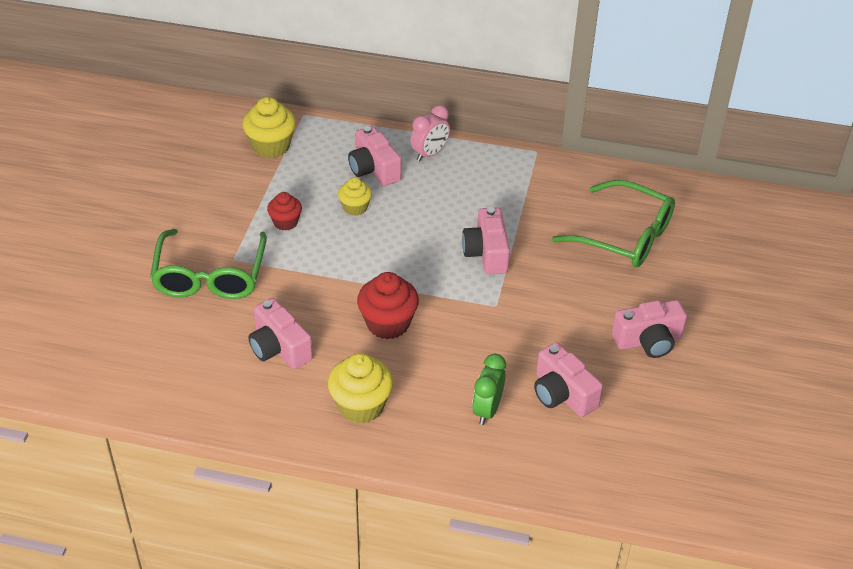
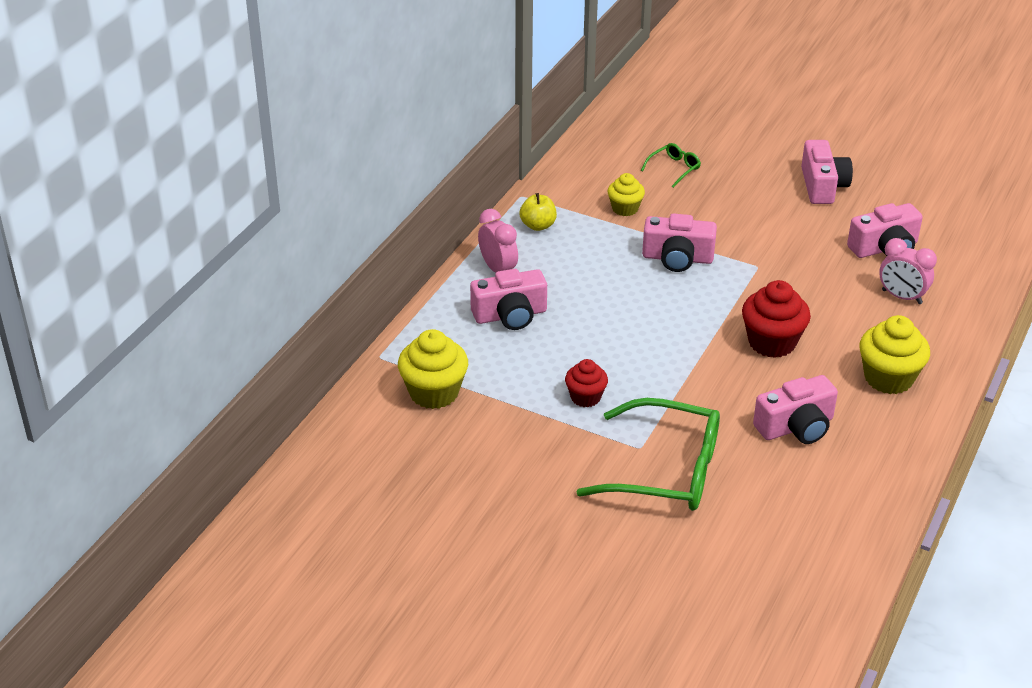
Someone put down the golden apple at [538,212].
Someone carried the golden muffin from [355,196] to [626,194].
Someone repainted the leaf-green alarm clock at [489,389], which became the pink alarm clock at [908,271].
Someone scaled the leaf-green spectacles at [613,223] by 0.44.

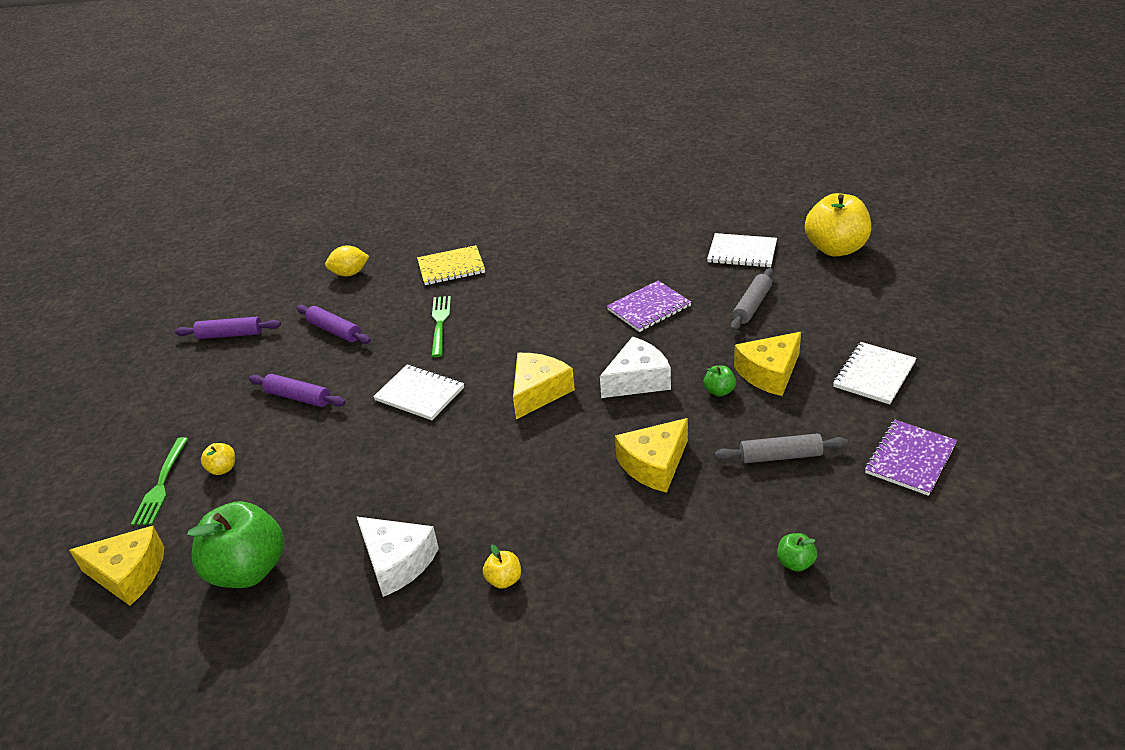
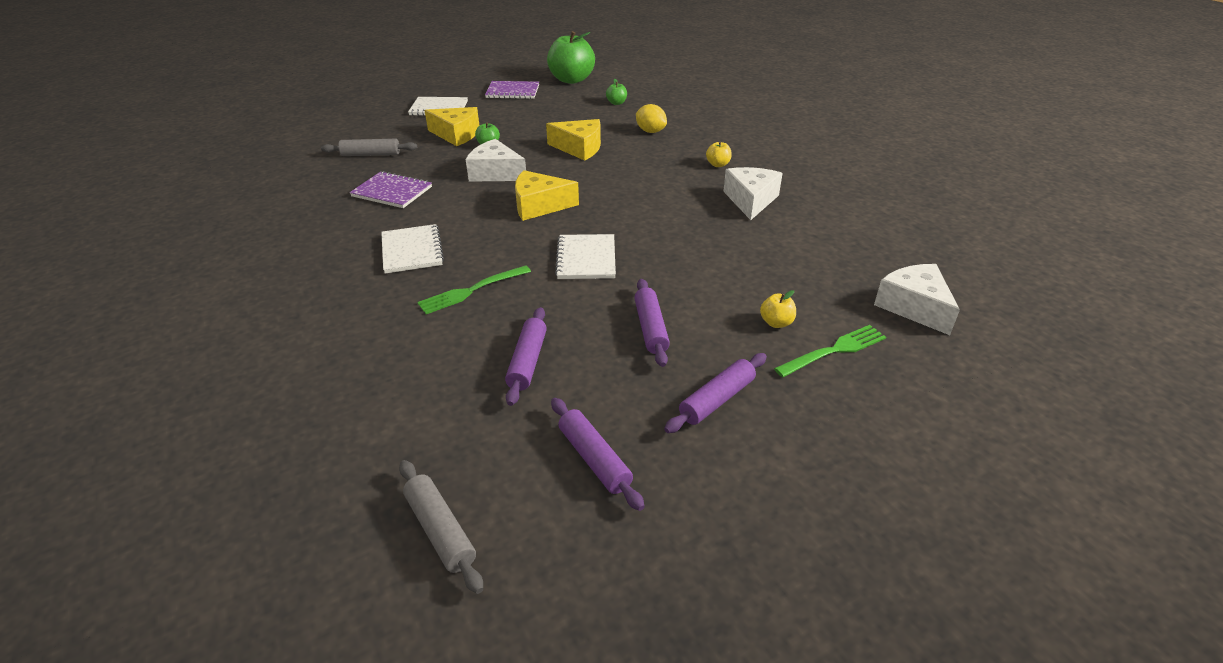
Someone took away the golden notepad at [451,265].
Someone took away the golden apple at [838,224].
Someone put down the purple pastry roller at [715,393].
Someone carried the leaf-green apple from [235,544] to [571,57].
Someone carried the golden toy lemon from [347,261] to [651,118].
Someone carried the snow-white notepad from [742,250] to [412,249].
Someone carried the gray pastry roller from [781,448] to [441,527].
Someone repainted the golden cheese at [116,566], which became the snow-white cheese at [917,299].

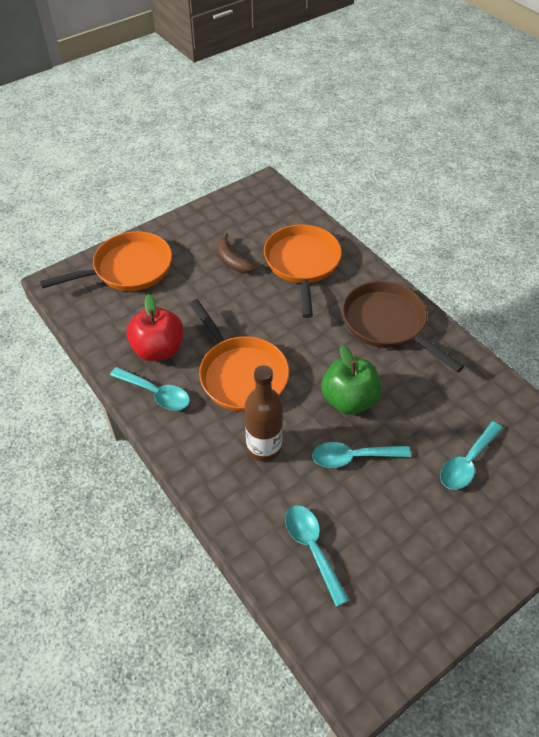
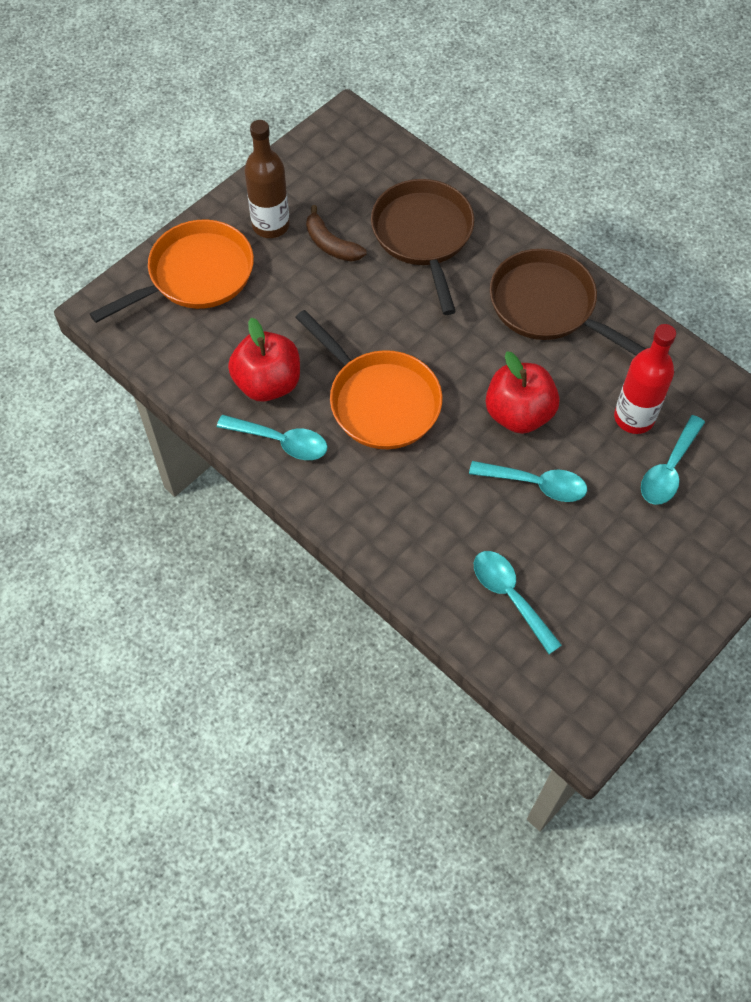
Someone put down the scarlet bottle at [645,379].
Someone carried the brown bottle from [264,413] to [267,179].
Someone repainted the bright orange pan at [303,271], which became the brown pan at [422,247].
Someone repainted the leaf-green apple at [351,379], which became the scarlet apple at [522,393].
Someone rotated the teal tablespoon at [361,455] by 150 degrees counterclockwise.

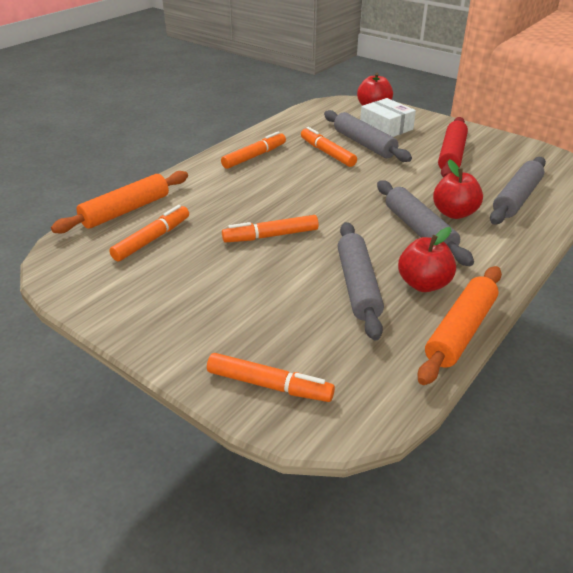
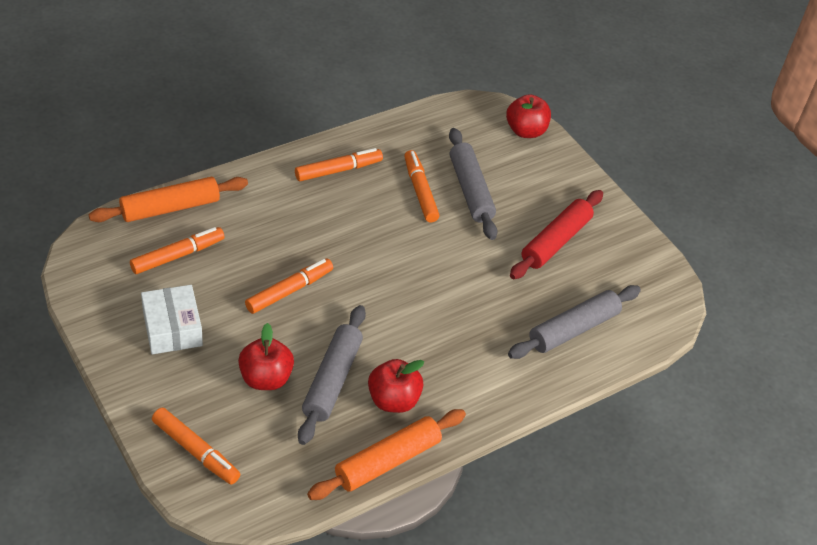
Someone took away the gray pastry roller at [425,223].
Someone carried the snow-white box from [388,117] to [172,319].
Someone carried the scarlet apple from [458,189] to [266,356].
Someone rotated the bright orange marker at [270,229] by 135 degrees clockwise.

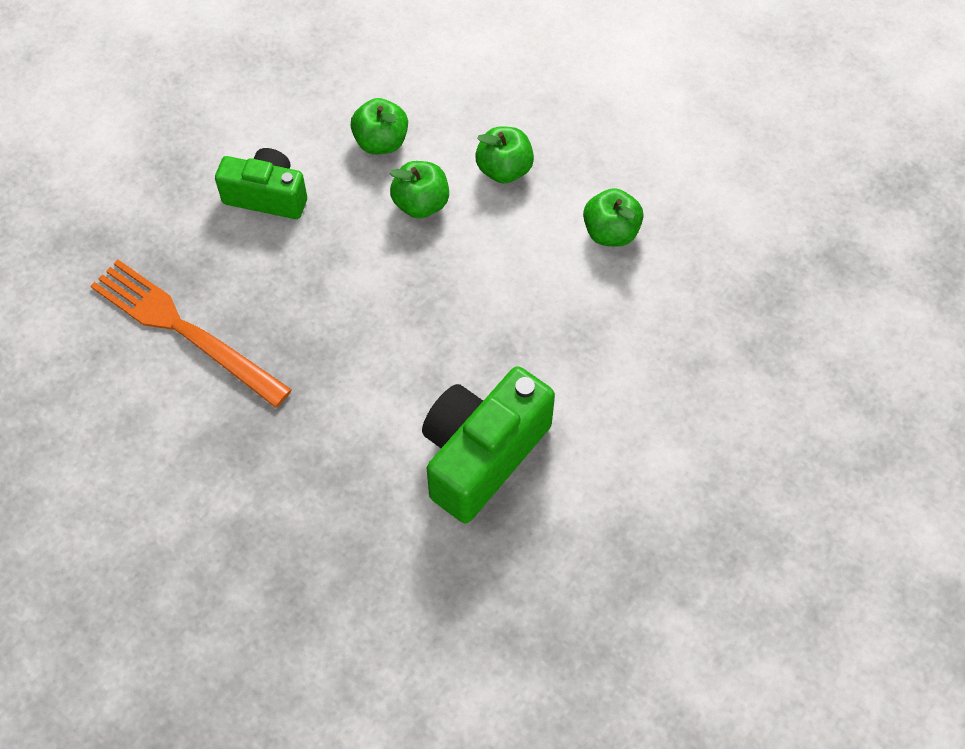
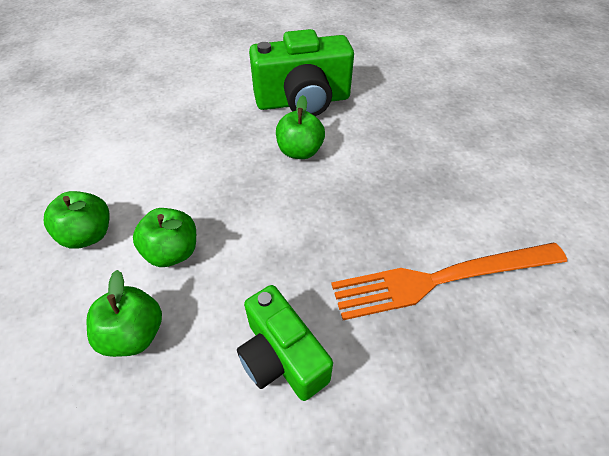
Someone carried the leaf-green apple from [613,217] to [300,127].
Someone rotated the bright orange dinner fork at [191,334] by 90 degrees clockwise.

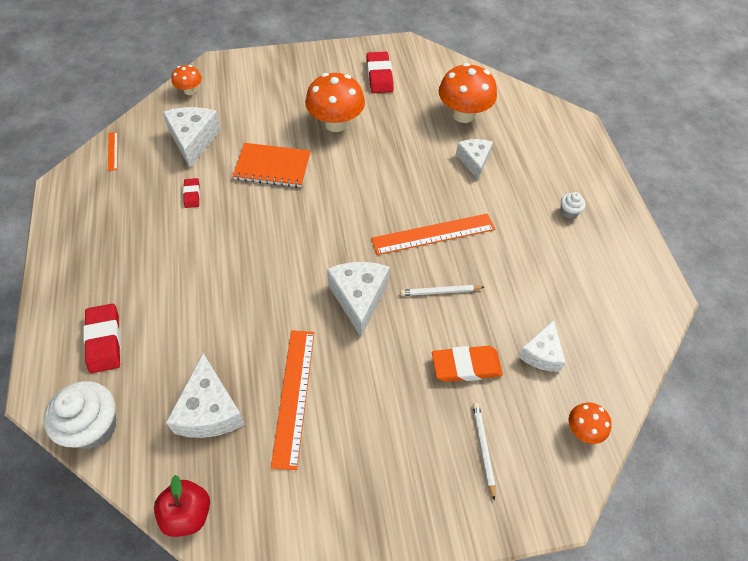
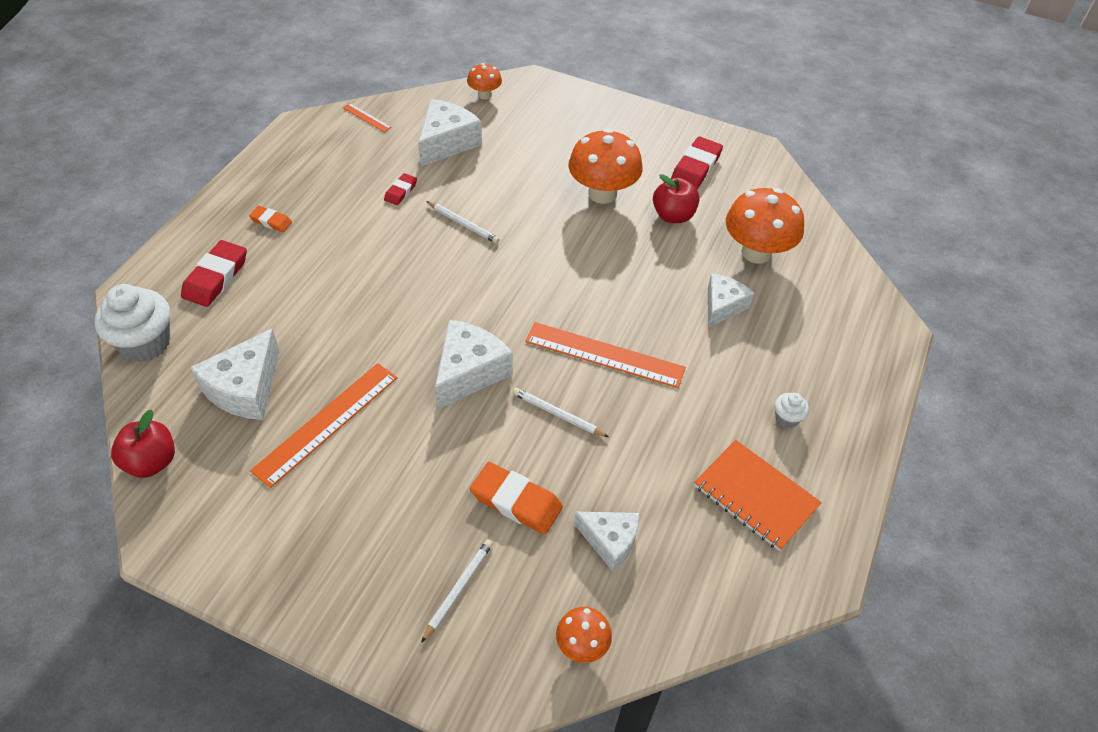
Someone put down the bright orange pencil eraser at [270,219].
Someone put down the snow-white wooden pencil at [463,222].
Someone put down the scarlet apple at [676,198].
Someone carried the bright orange notepad from [272,165] to [758,495].
Someone rotated the bright orange ruler at [113,151] by 75 degrees counterclockwise.
Someone rotated the snow-white cheese at [542,346] by 120 degrees counterclockwise.

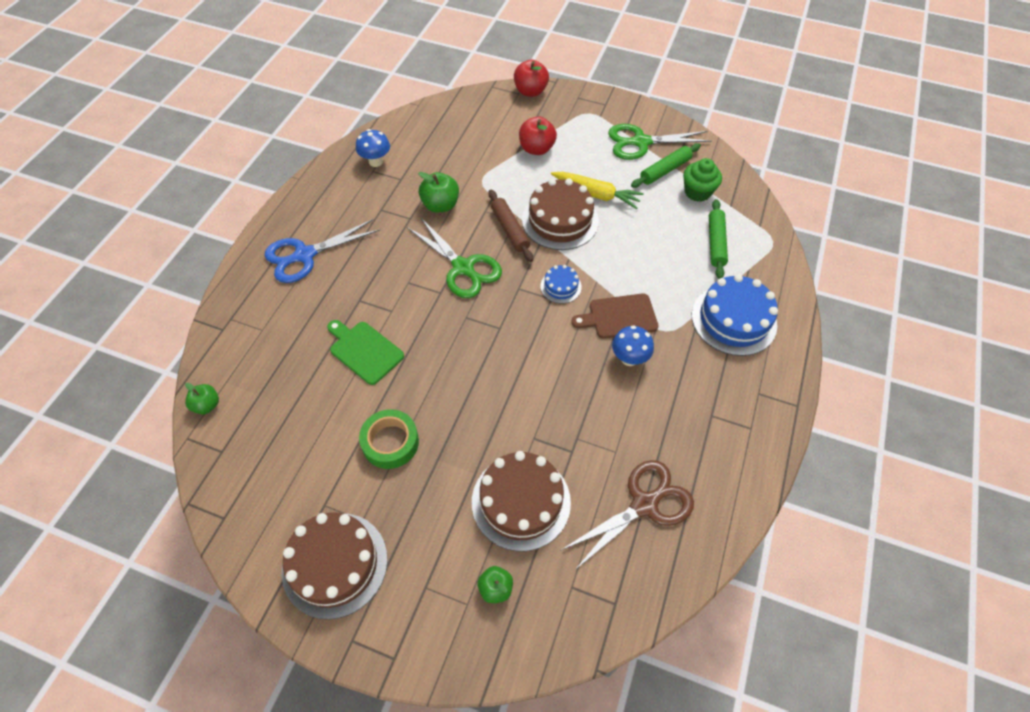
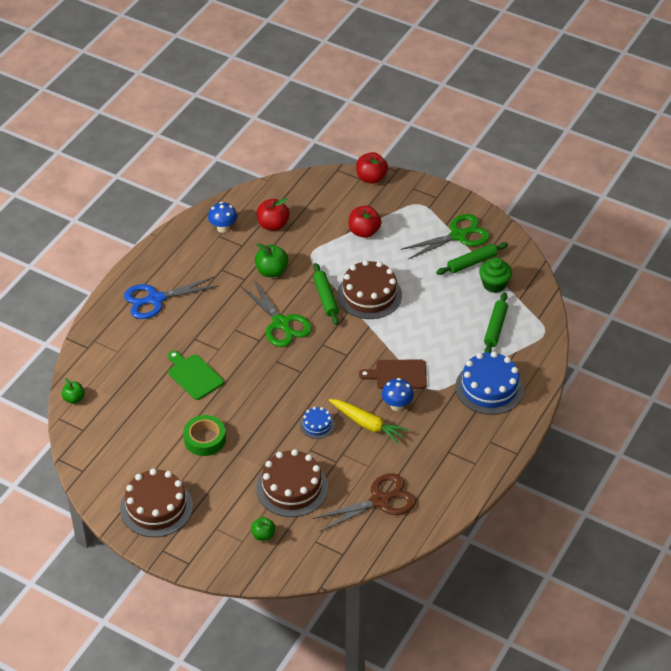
Someone put down the scarlet apple at [273,214].
Someone carried the blue gateau from [561,284] to [317,423].
Someone carried the golden root vegetable from [597,190] to [368,421].
Someone repainted the brown pastry roller at [510,226], which became the leaf-green pastry roller at [326,294].
Someone rotated the leaf-green pair of scissors at [660,142] by 150 degrees clockwise.

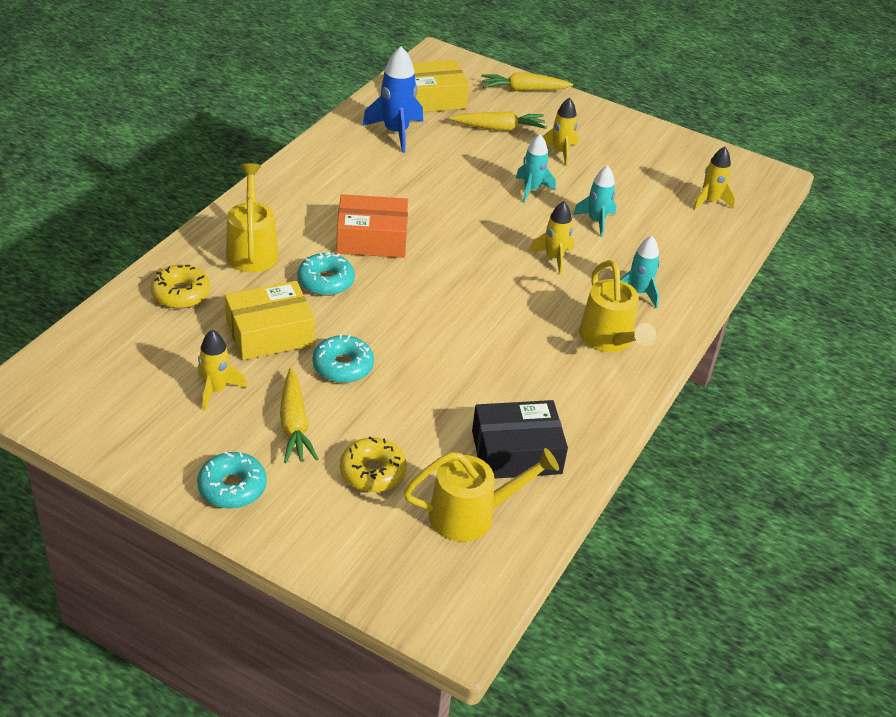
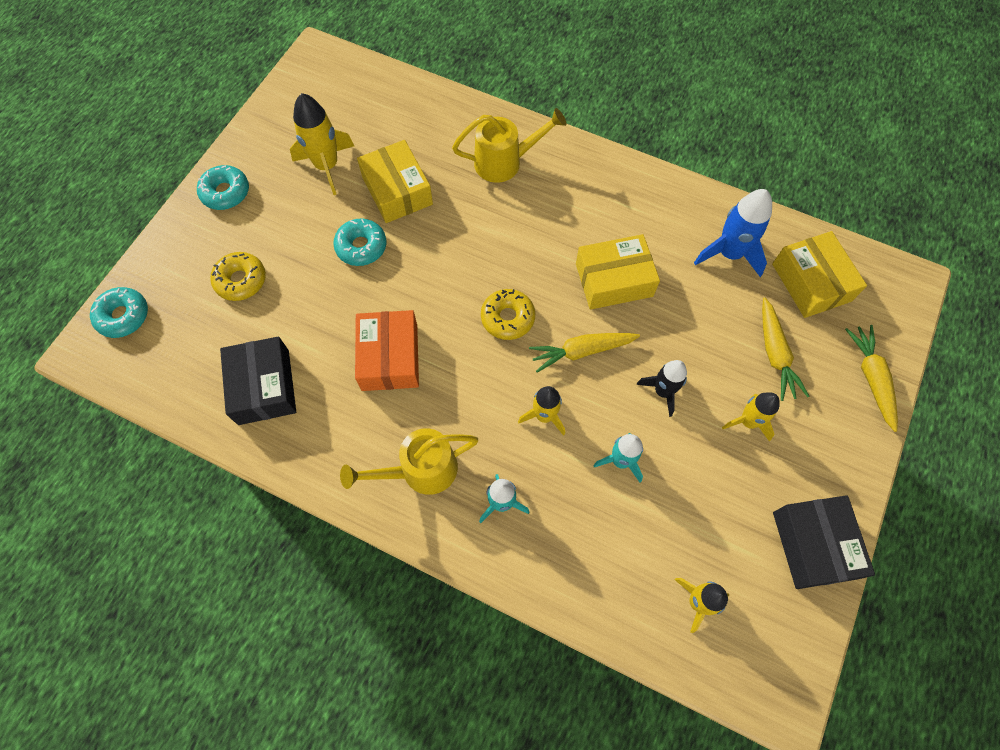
Someone took away the golden watering can at [481,495].
Someone put down the golden box at [618,272].
Someone put down the ebony box at [824,542].
Someone carried the golden glazed donut from [180,286] to [508,314].
Someone carried the golden root vegetable from [299,415] to [584,353].
Someone carried the teal glazed donut from [326,274] to [119,312].
Someone carried the bright orange box from [372,226] to [387,350].
Someone repainted the teal toy rocket at [536,168], which became the ebony toy rocket at [661,388].
Someone scaled the golden toy rocket at [222,370] by 1.53.

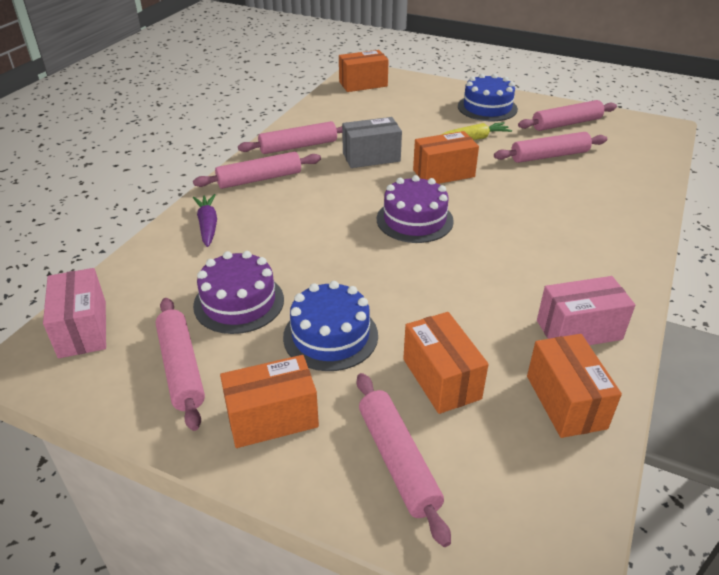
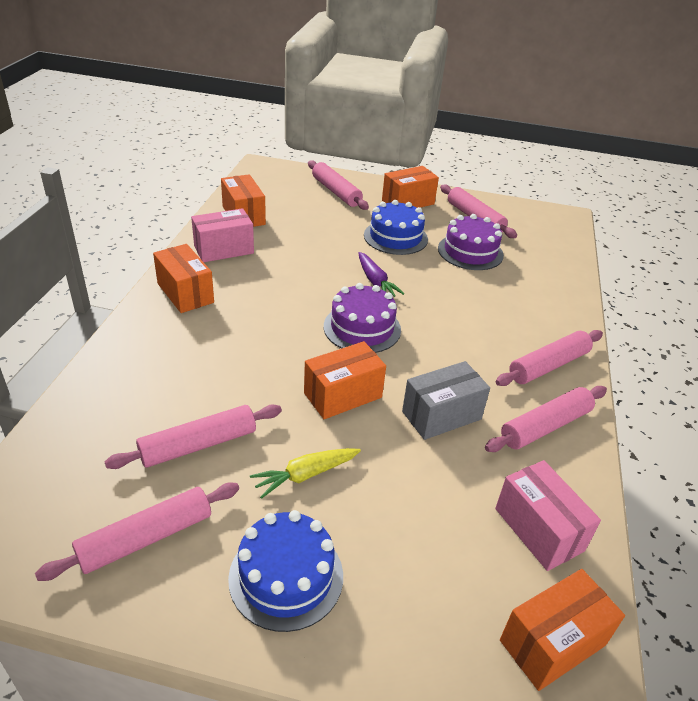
Someone carried the pink box from [74,313] to [548,515].
Someone carried the purple root vegetable from [205,220] to [381,274].
Someone carried the bright orange box from [446,363] to [183,278].

